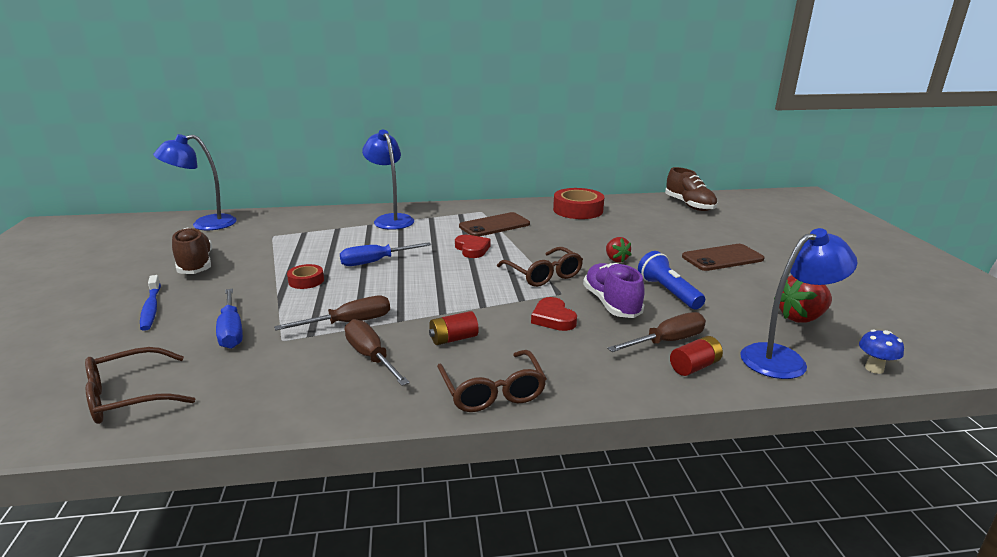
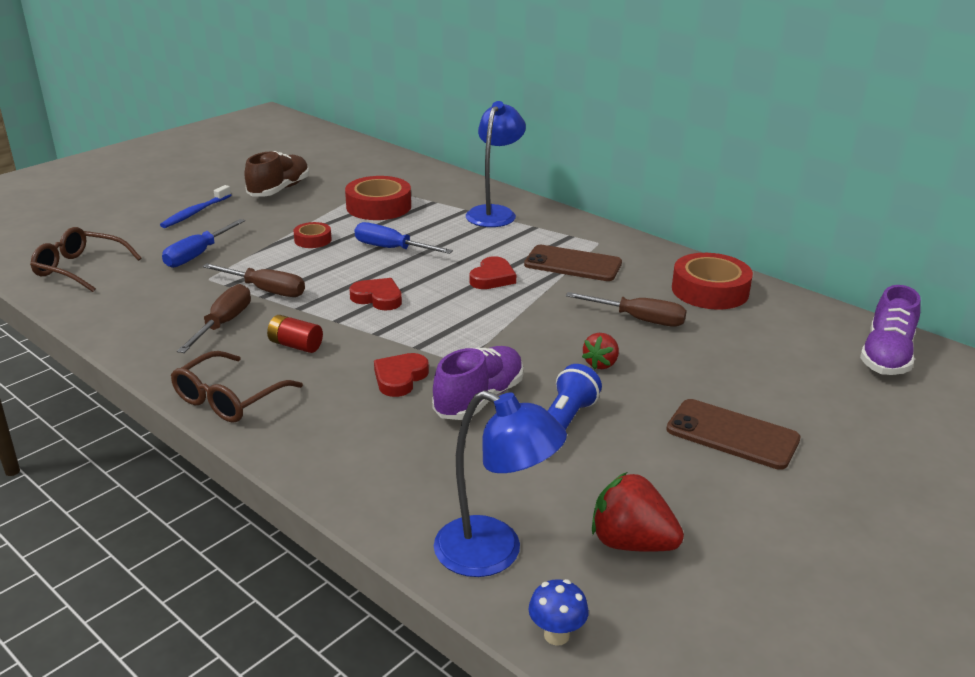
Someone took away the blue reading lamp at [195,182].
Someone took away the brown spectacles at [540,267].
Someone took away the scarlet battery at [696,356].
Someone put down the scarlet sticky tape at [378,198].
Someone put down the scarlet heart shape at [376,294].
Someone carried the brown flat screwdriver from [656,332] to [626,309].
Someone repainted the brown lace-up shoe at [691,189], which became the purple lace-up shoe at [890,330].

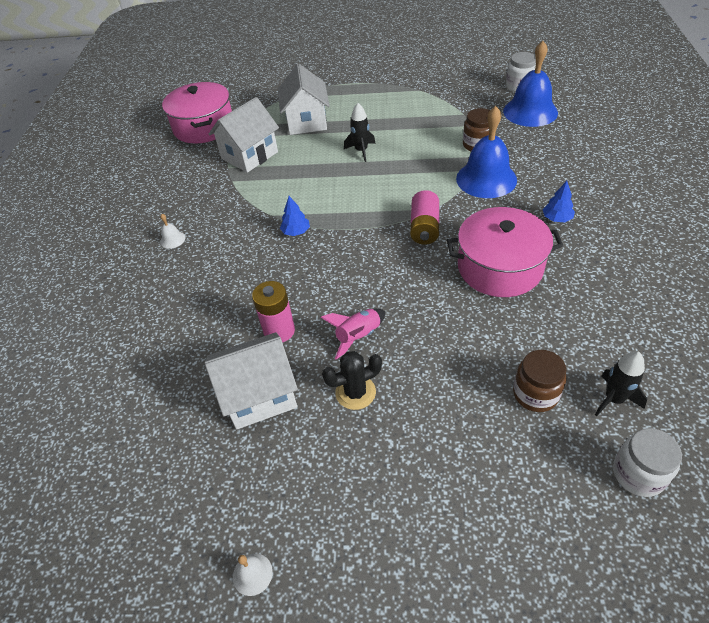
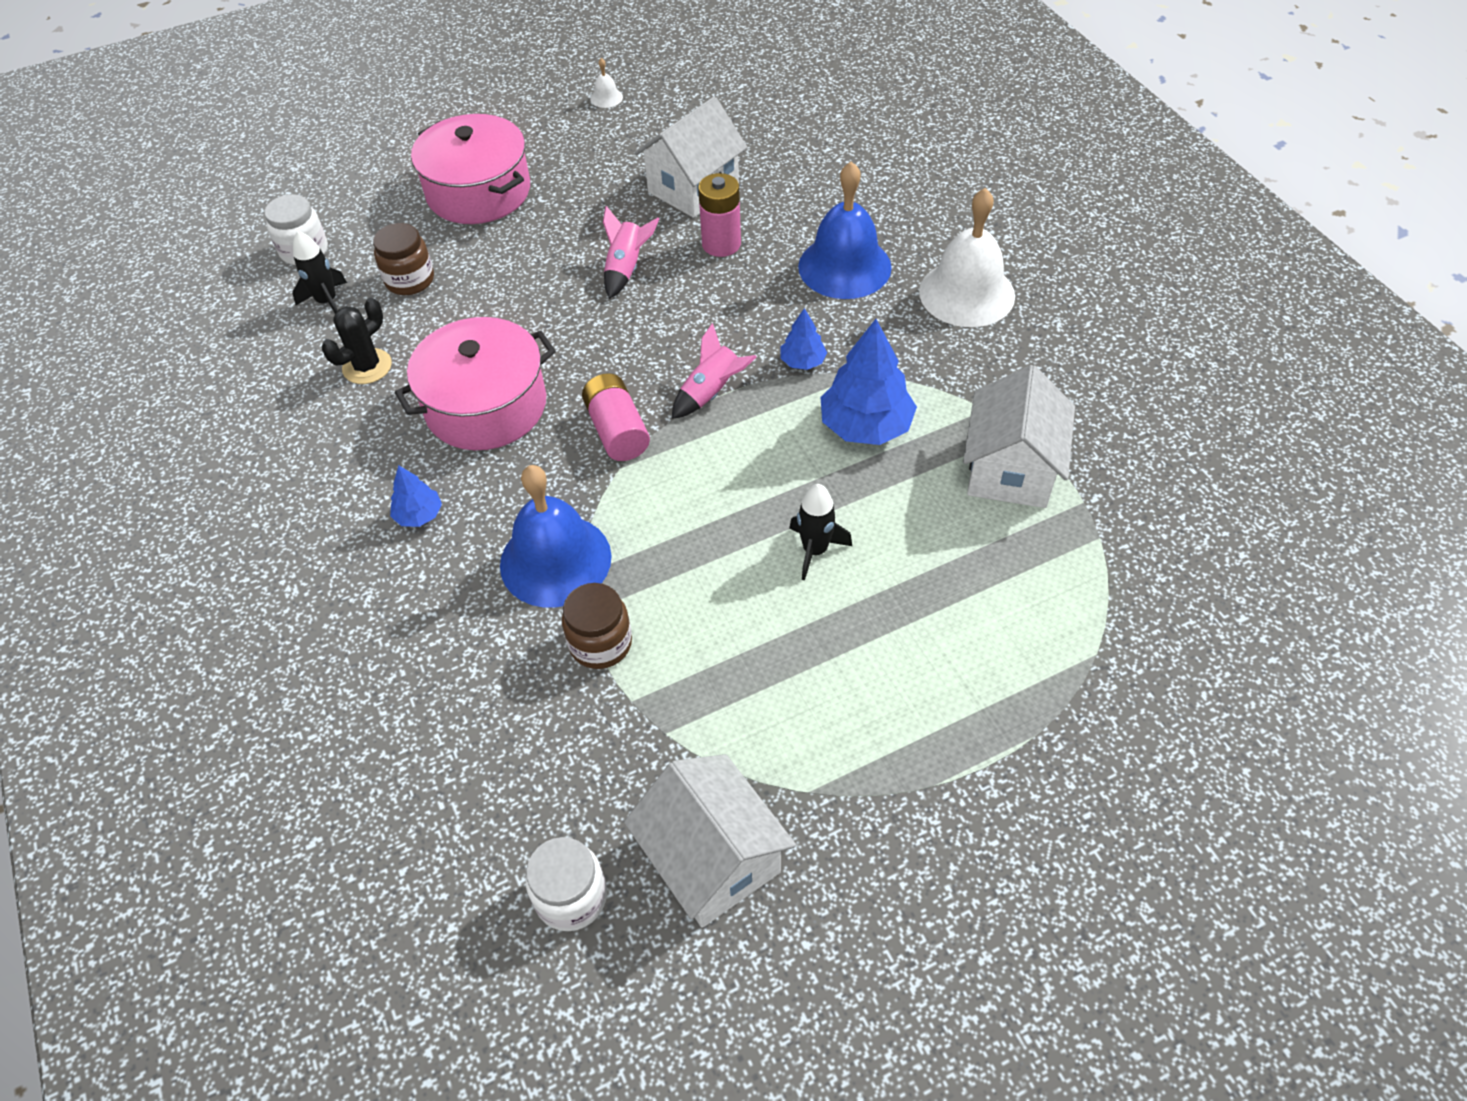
Someone put down the pink toy rocket at [714,371].
Someone put down the blue fir tree at [869,382].
Someone carried the pink pot from [197,112] to [470,169].
Someone carried the snow-white cottage from [304,99] to [710,841].
Someone carried the ebony cactus from [352,380] to [357,341].
Someone carried the blue bell from [530,84] to [845,230].
Someone scaled the snow-white bell at [172,231] by 2.47.

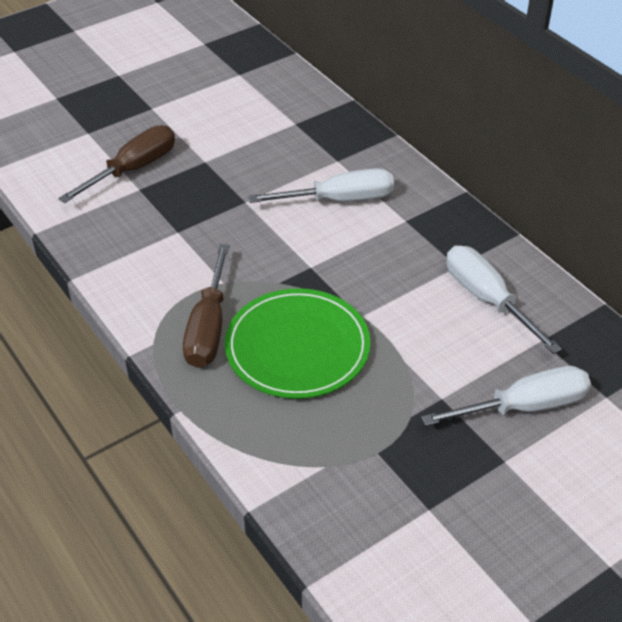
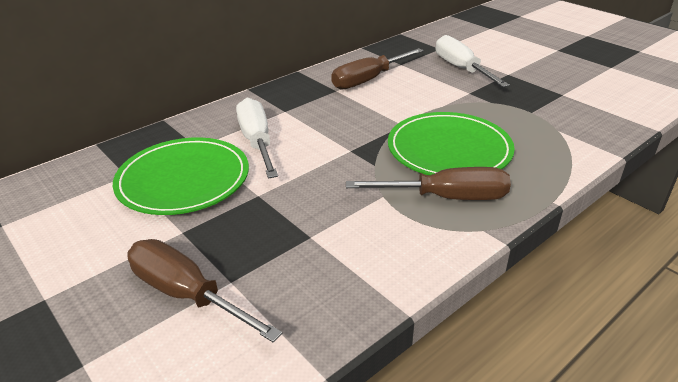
Someone put down the leaf-green plate at [181,176].
Someone repainted the snow-white flat screwdriver at [504,300], which became the brown flat screwdriver at [377,69].

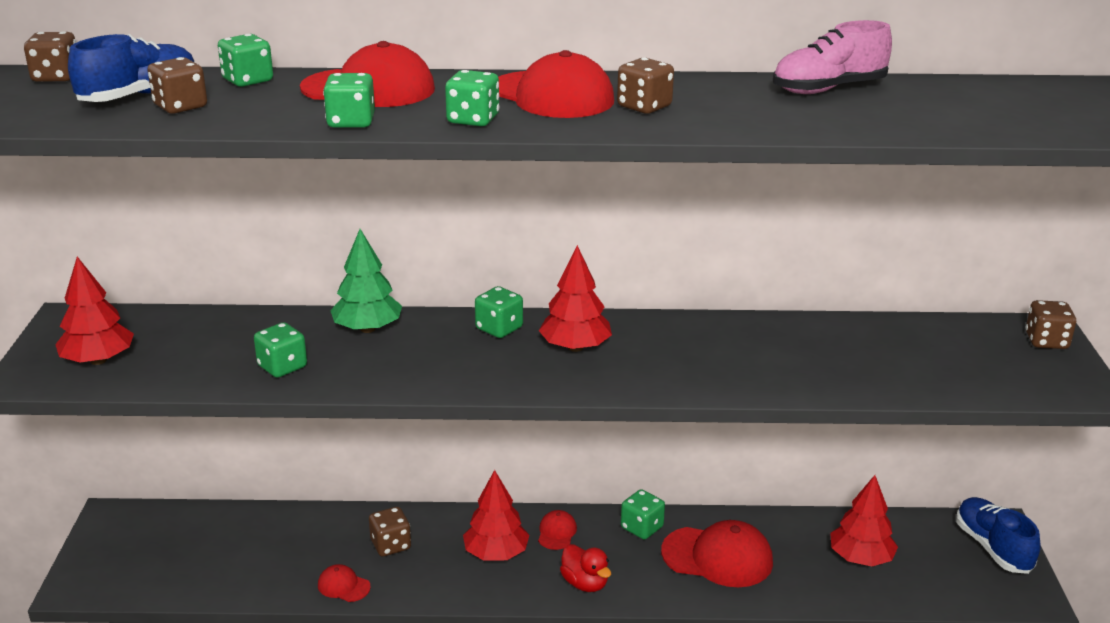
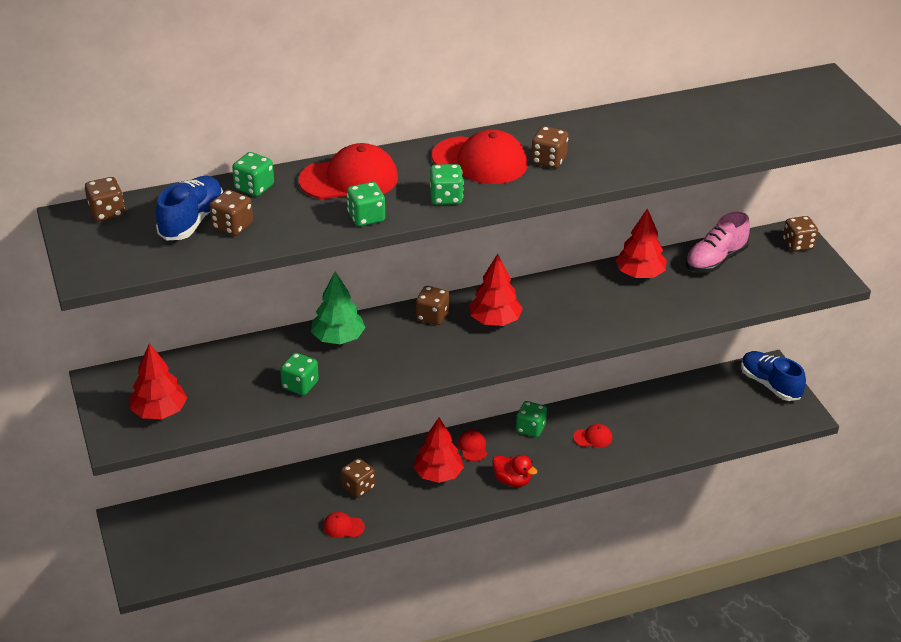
Someone carried the pink lace-up shoe from [832,57] to [718,242].
Someone carried the scarlet fir tree from [864,520] to [641,243].
Someone repainted the leaf-green game die at [499,312], which became the brown game die at [432,305].
Someone scaled the scarlet peaked cap at [717,553] by 0.48.

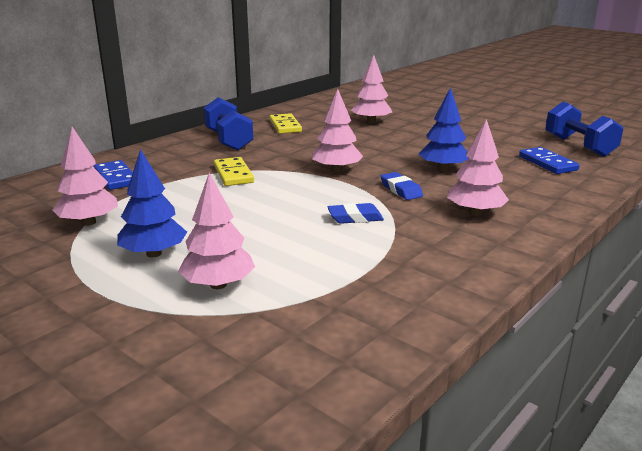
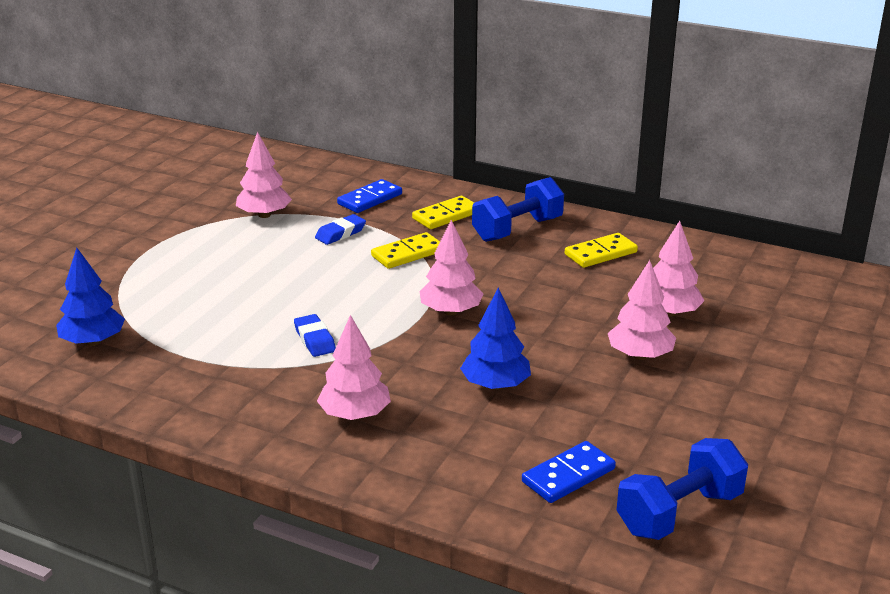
Someone put down the golden domino piece at [443,212].
Someone carried the blue fir tree from [152,203] to [90,297].
Someone carried the pink fir tree from [216,231] to [642,310].
Someone carried the blue pencil eraser from [402,186] to [340,229].

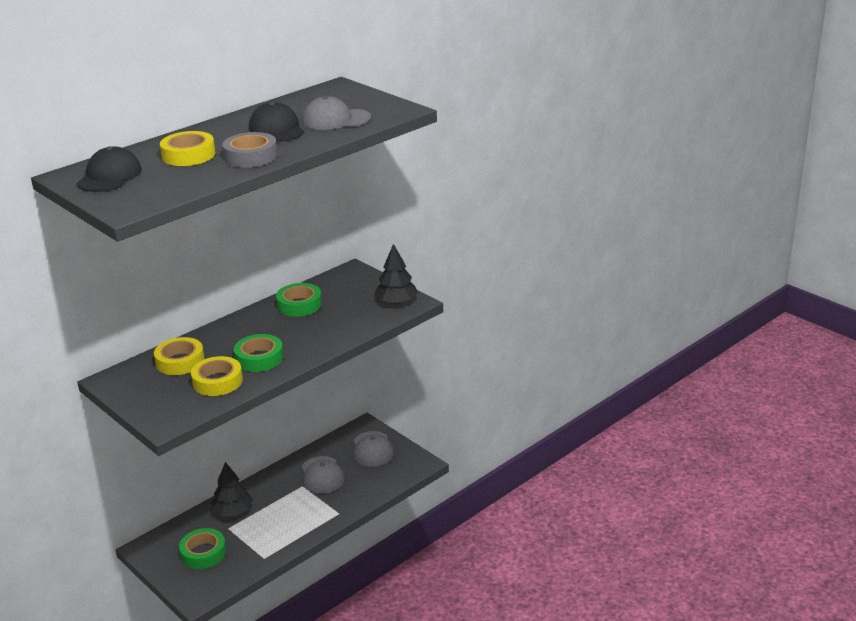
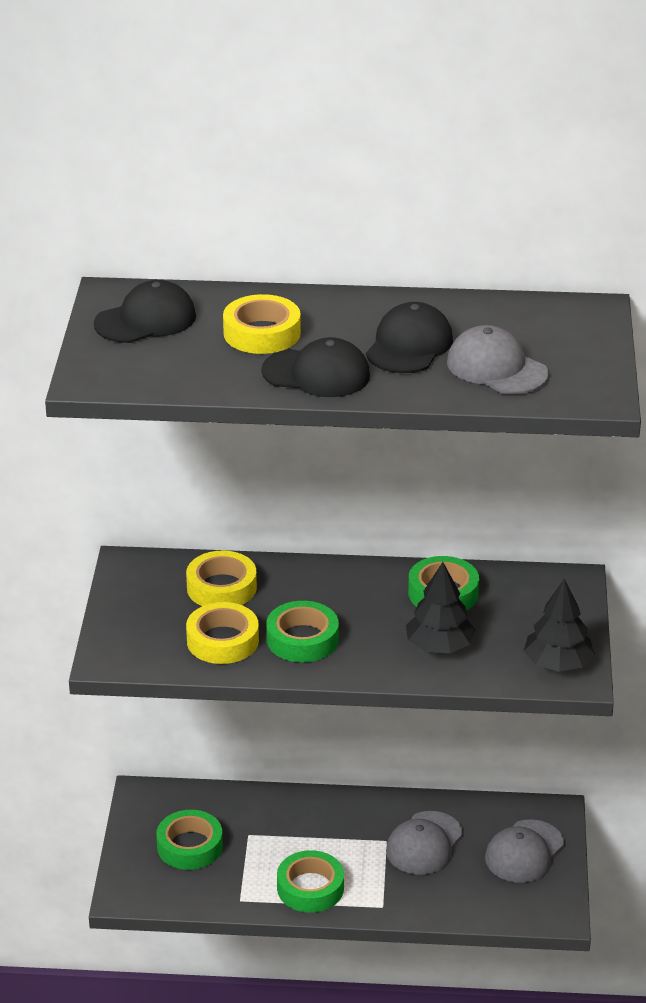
Someone put down the leaf-green sticky tape at [310,881].
Someone carried the ebony fir tree from [232,489] to [440,607].
Someone swapped the gray sticky tape at [250,150] for the ebony peaked cap at [315,367].

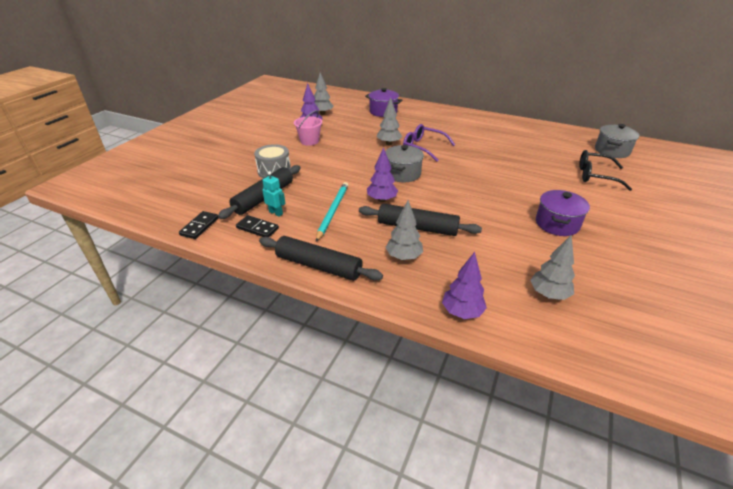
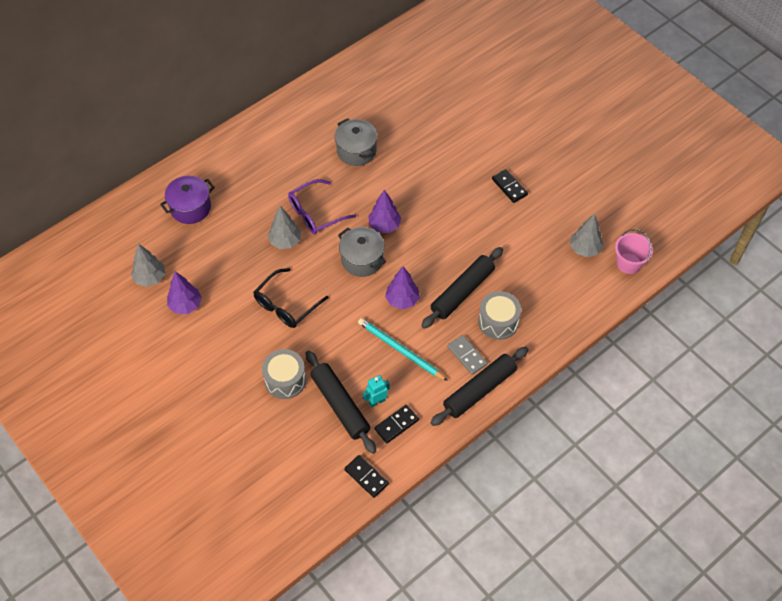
Someone put down the gray domino piece at [467,355].
Someone carried the pink bucket from [308,128] to [634,251].
Someone carried the purple fir tree from [464,285] to [384,211].
Someone carried the ebony spectacles from [605,170] to [291,298].
Someone carried the gray pot from [617,141] to [356,142].
Someone swapped the gray fir tree at [404,230] for the gray toy drum at [499,315].
Someone swapped the purple pot at [563,213] for the ebony domino piece at [510,186].

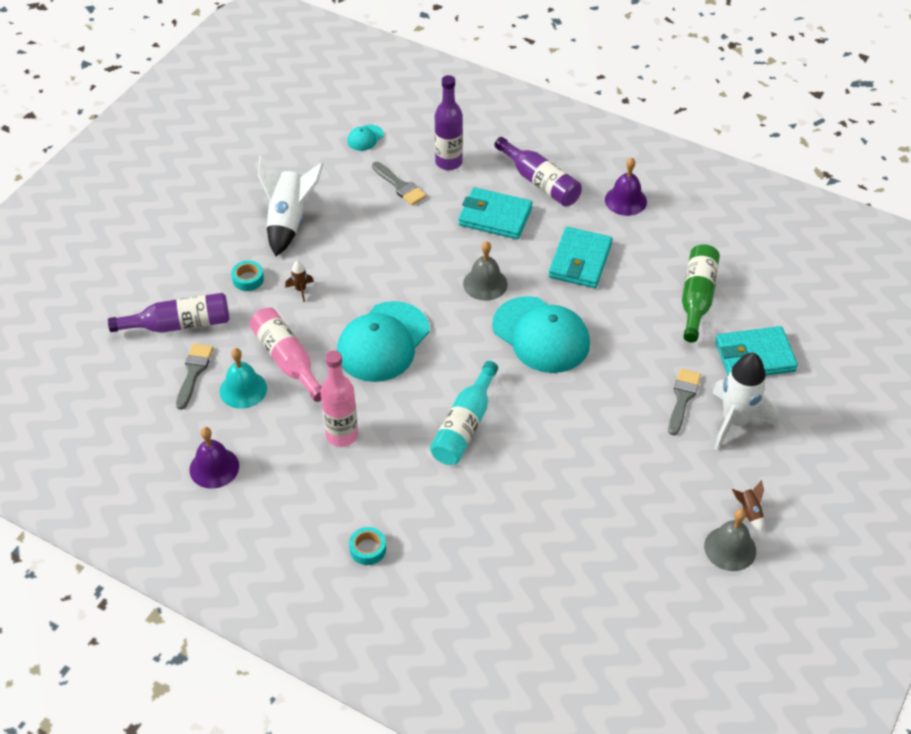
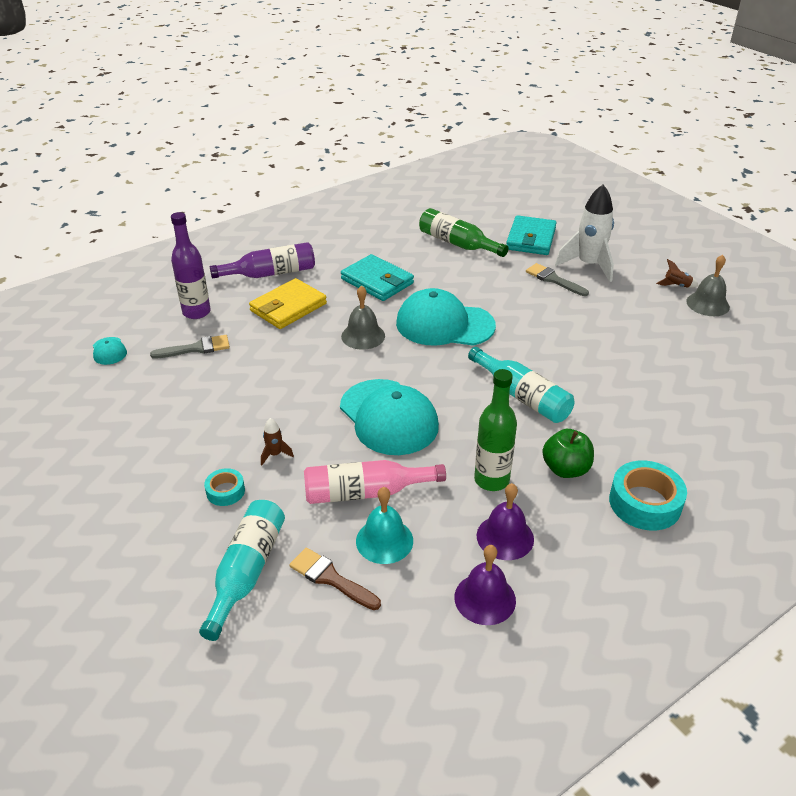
Someone took away the snow-white toy rocket at [291,205].
Someone put down the leaf-green apple at [568,453].
Someone carried the purple bell from [626,186] to [505,521].
Someone repainted the purple bottle at [168,313], which became the teal bottle at [242,570].
Someone repainted the gray paintbrush at [194,377], which became the brown paintbrush at [335,579].
Someone repainted the pink bottle at [339,398], which became the leaf-green bottle at [495,430].
Someone repainted the teal billfold at [495,213], which became the golden billfold at [288,303].
Someone rotated the teal peaked cap at [541,334] by 150 degrees counterclockwise.
Someone scaled the teal sticky tape at [367,546] by 1.82.

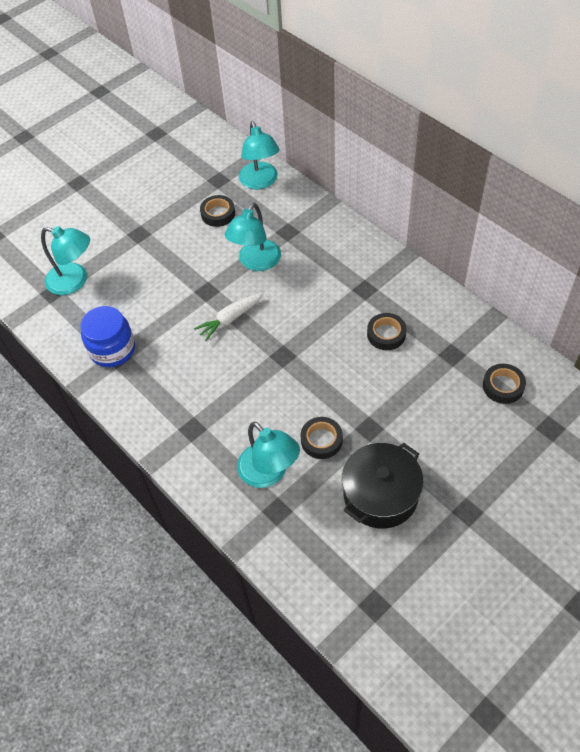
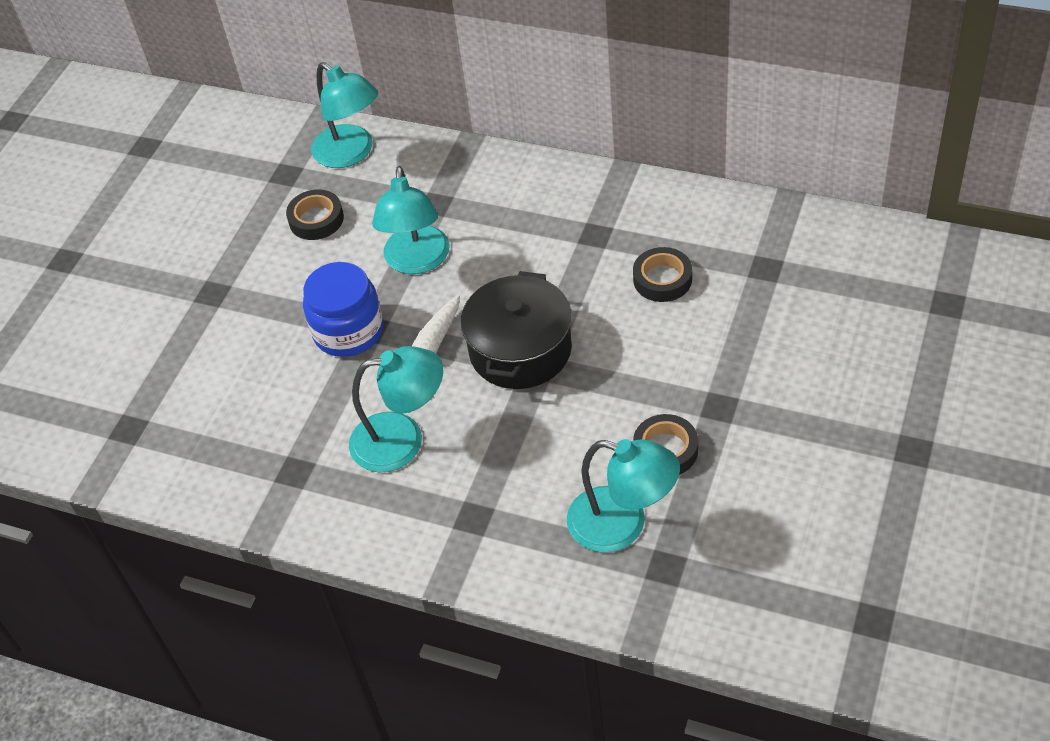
Someone took away the ebony sticky tape at [504,384].
Someone carried the teal reading lamp from [65,260] to [396,409].
Someone carried the blue preserve jar from [108,336] to [343,309].
Someone carried the ebony pot from [383,486] to [516,330].

